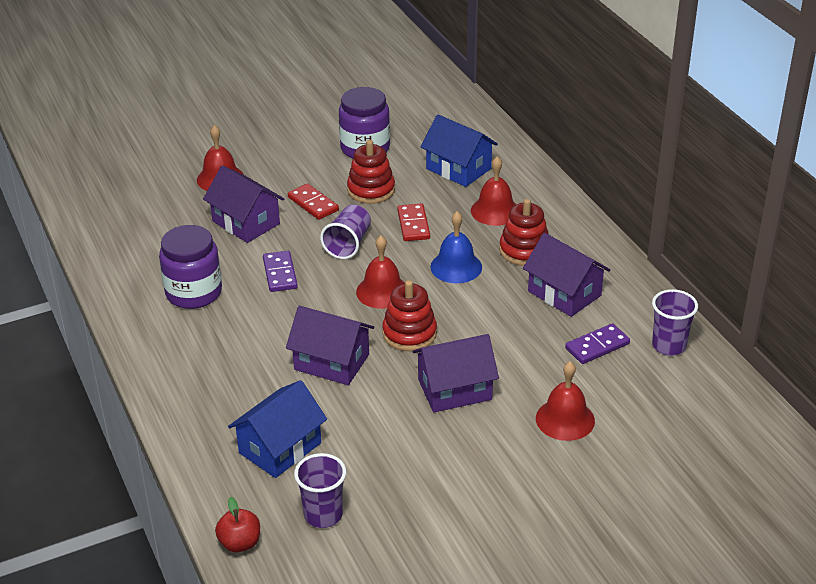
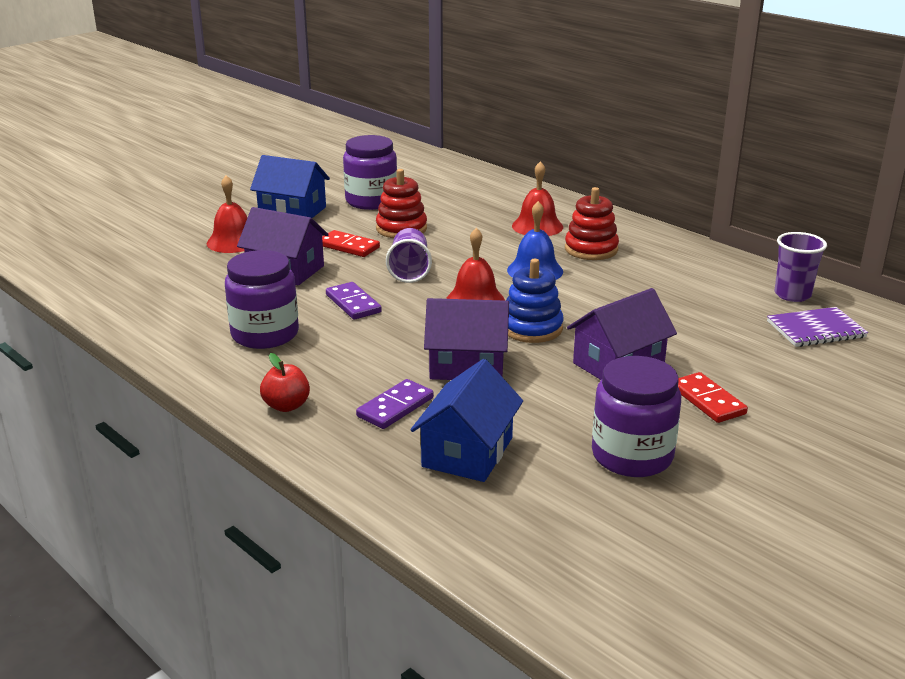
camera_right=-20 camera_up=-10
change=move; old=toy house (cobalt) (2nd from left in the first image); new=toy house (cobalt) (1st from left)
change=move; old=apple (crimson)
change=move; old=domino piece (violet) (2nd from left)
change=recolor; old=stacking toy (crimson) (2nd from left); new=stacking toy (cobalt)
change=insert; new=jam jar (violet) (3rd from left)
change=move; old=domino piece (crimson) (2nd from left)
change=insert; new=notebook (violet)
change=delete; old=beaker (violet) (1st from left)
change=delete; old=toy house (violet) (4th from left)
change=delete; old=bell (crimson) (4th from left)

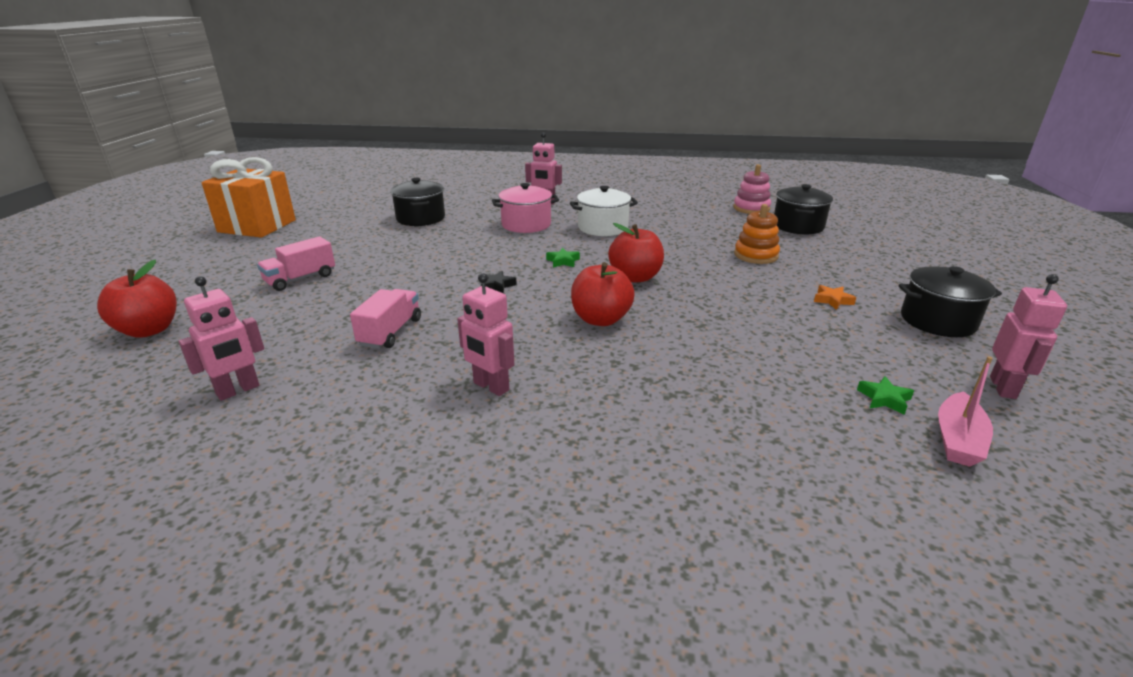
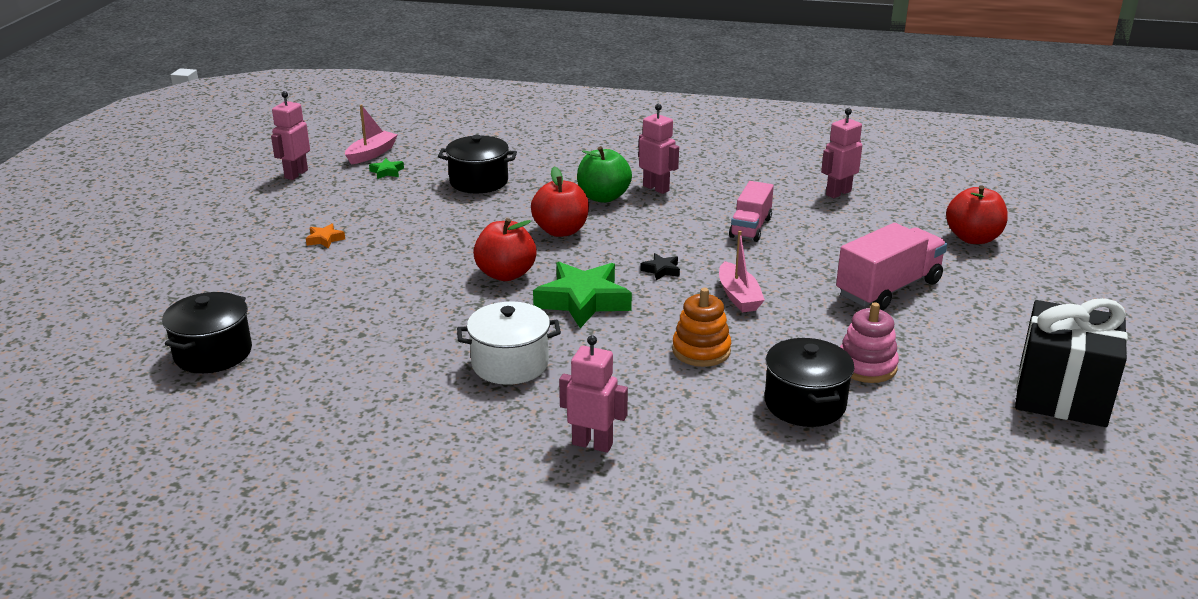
camera_right=-175 camera_up=0
change=move; old=stockpot (jet-black) (3rd from left in the first image); new=stockpot (jet-black) (2nd from left)
change=resize; old=star shape (green) (1st from left in the first image); factor=2.3
change=insert; new=apple (green)
change=move; old=stacking toy (orange-coloured)
change=insert; new=toy boat (rosy) (2nd from left)
change=resize; old=truck (rosy) (1st from left in the first image); factor=1.54
change=move; old=stacking toy (rosy)
change=recolor; old=wrapped gift (orange-coloured); new=wrapped gift (jet-black)
change=delete; old=stockpot (rosy)

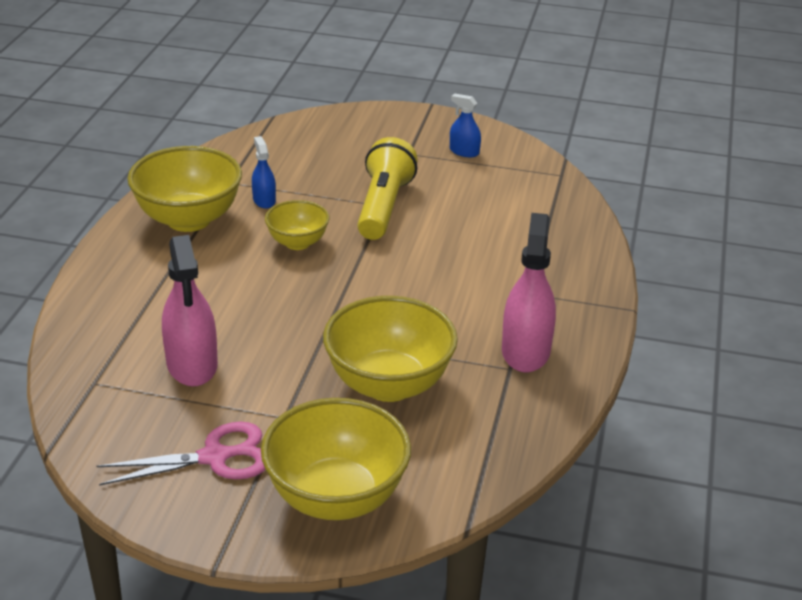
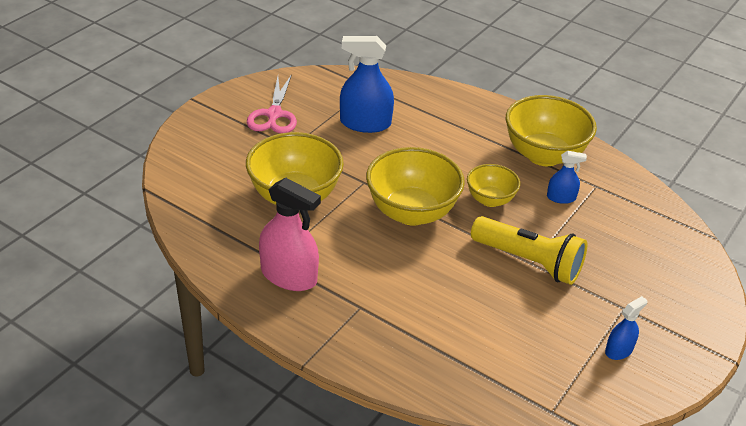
camera_right=110 camera_up=5
change=recolor; old=sprayer (rosy) (1st from left); new=sprayer (cobalt) (1st from left)
change=move; old=bowl (bright yellow) (3rd from left in the first image); new=bowl (bright yellow) (2nd from left)

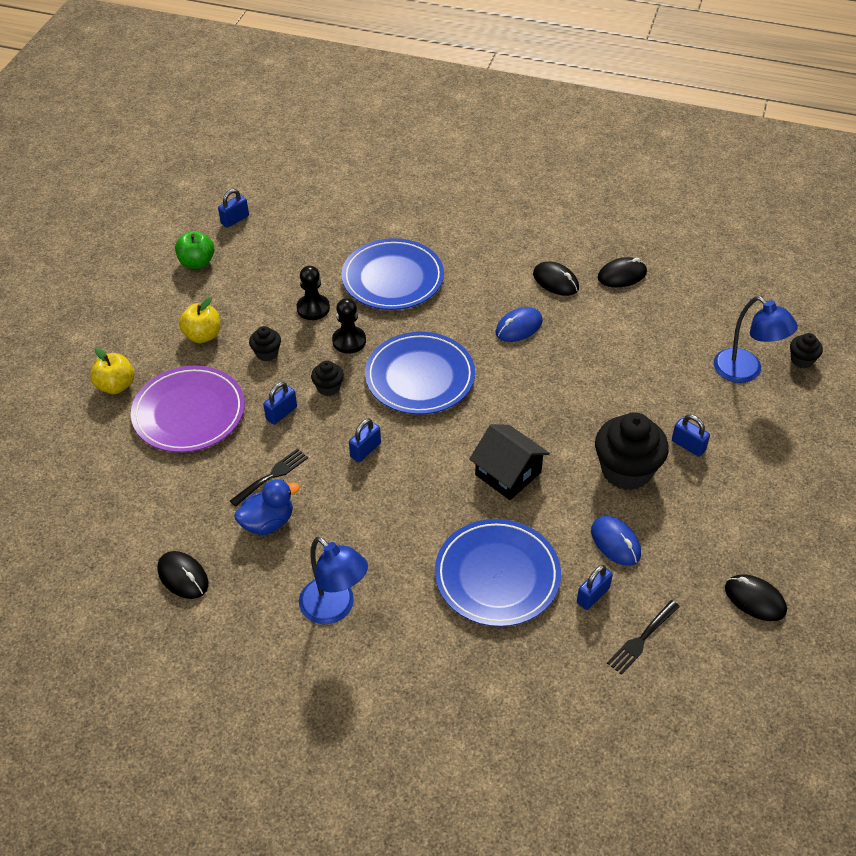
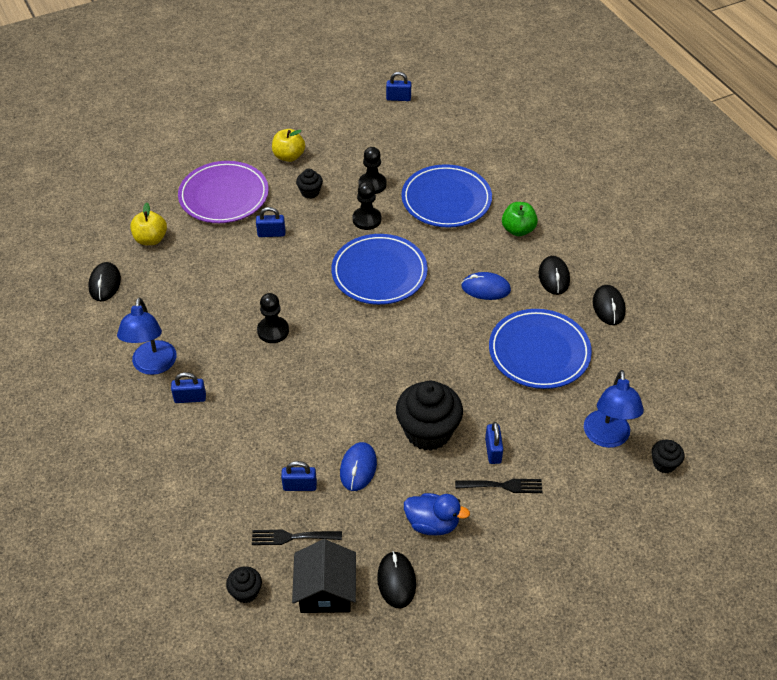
camera_right=45 camera_up=0
change=move; old=apple (bright yellow) (1st from left)
change=move; old=small lock (cobalt) (3rd from left in the first image); new=small lock (cobalt) (1st from left)
change=move; old=fairy cake (jet-black) (2nd from left in the first image); new=fairy cake (jet-black) (1st from left)
change=insert; new=chess pawn (jet-black) (1st from left)
change=move; old=toy house (jet-black)
change=move; old=duck (cobalt)
change=move; old=dinner fork (jet-black) (1st from left in the first image); new=dinner fork (jet-black) (2nd from left)
change=move; old=flat dish (cobalt) (3rd from left)
change=move; old=apple (green)
change=rotate; old=mouse (jet-black) (3rd from left in the first image); degrees=60

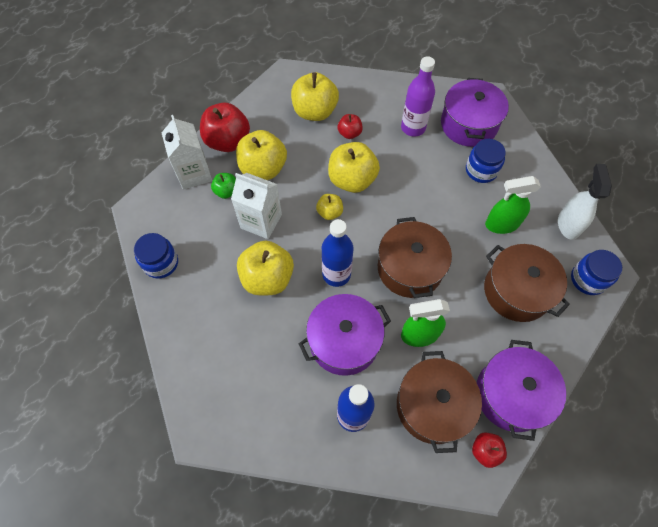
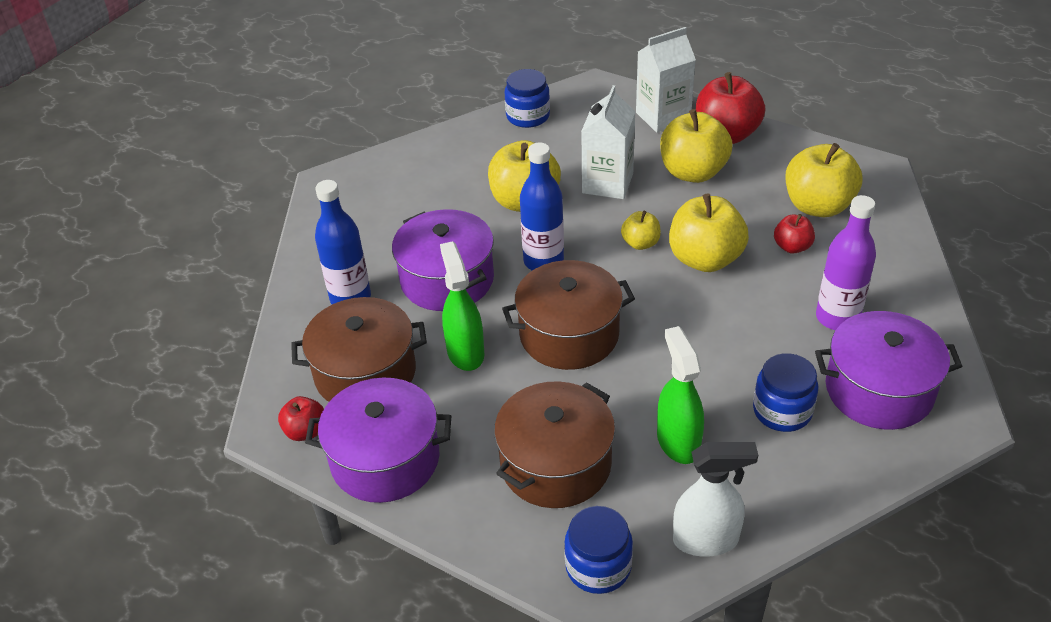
camera_right=85 camera_up=-20
change=delete; old=apple (green)

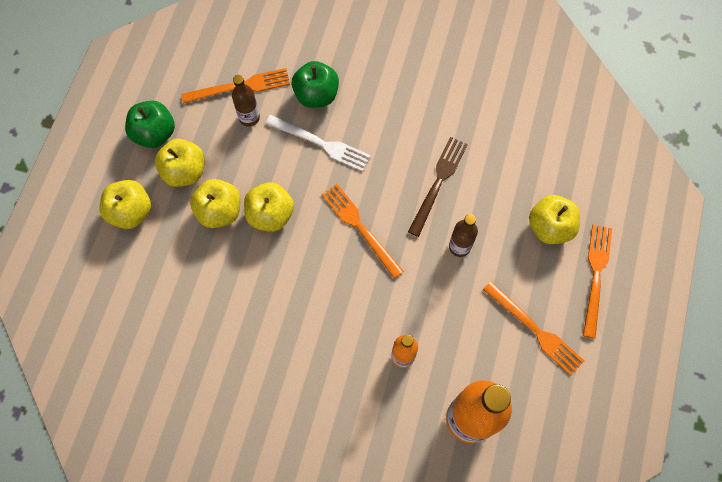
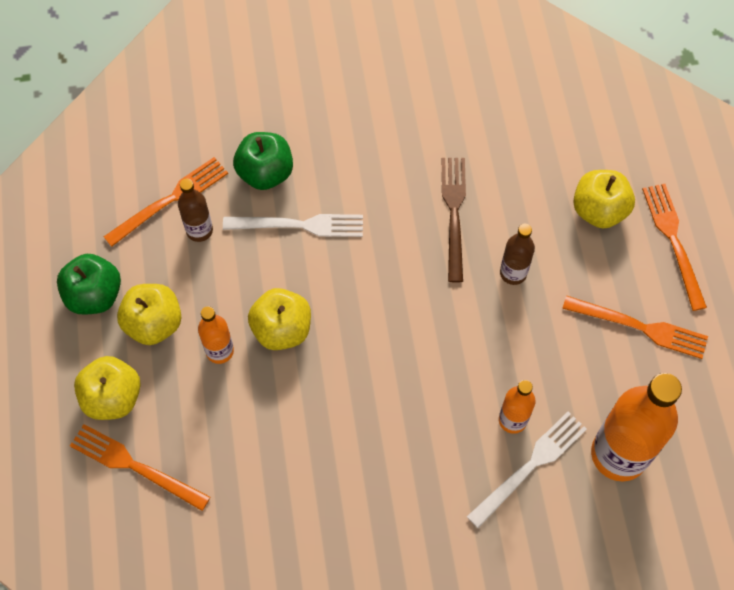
camera_right=-25 camera_up=-5
change=move; old=dinner fork (orange-coloured) (2nd from left in the first image); new=dinner fork (orange-coloured) (1st from left)
change=replace; old=apple (bright yellow) (3rd from left); new=bottle (orange-coloured) (1st from left)
change=insert; new=dinner fork (white) (2nd from left)

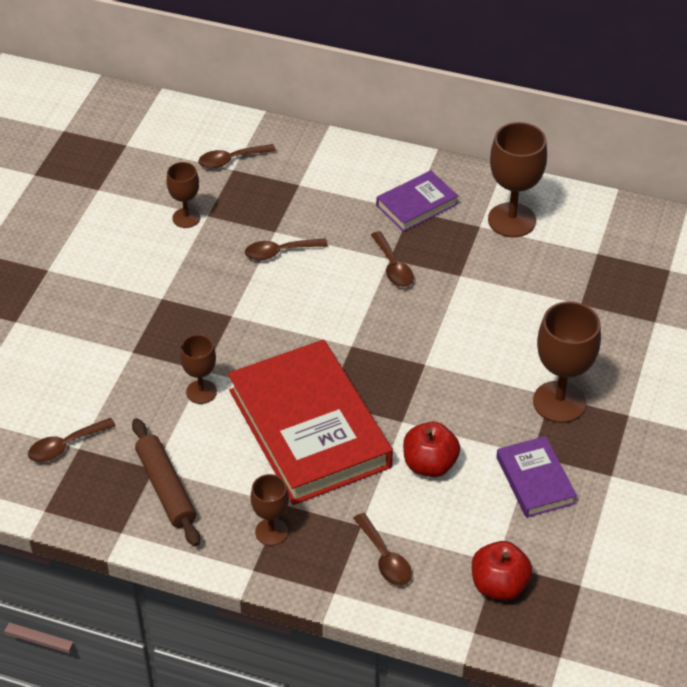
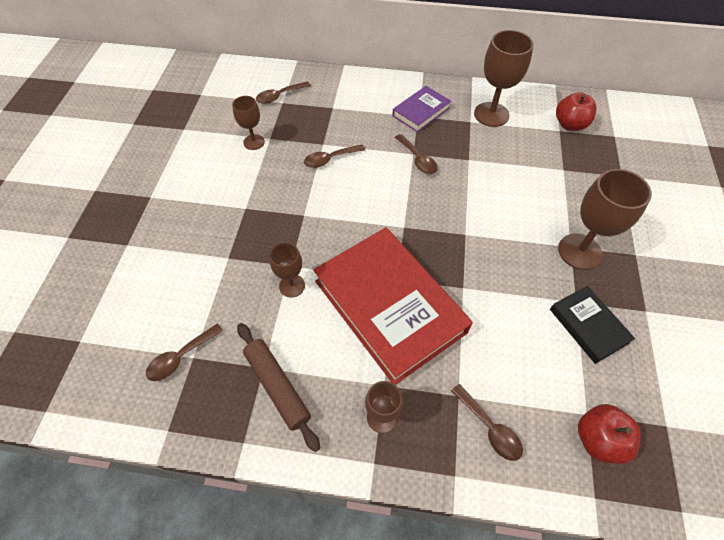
camera_right=-10 camera_up=10
change=recolor; old=hardcover (violet) (2nd from left); new=hardcover (jet-black)
change=move; old=apple (crimson) (1st from left)

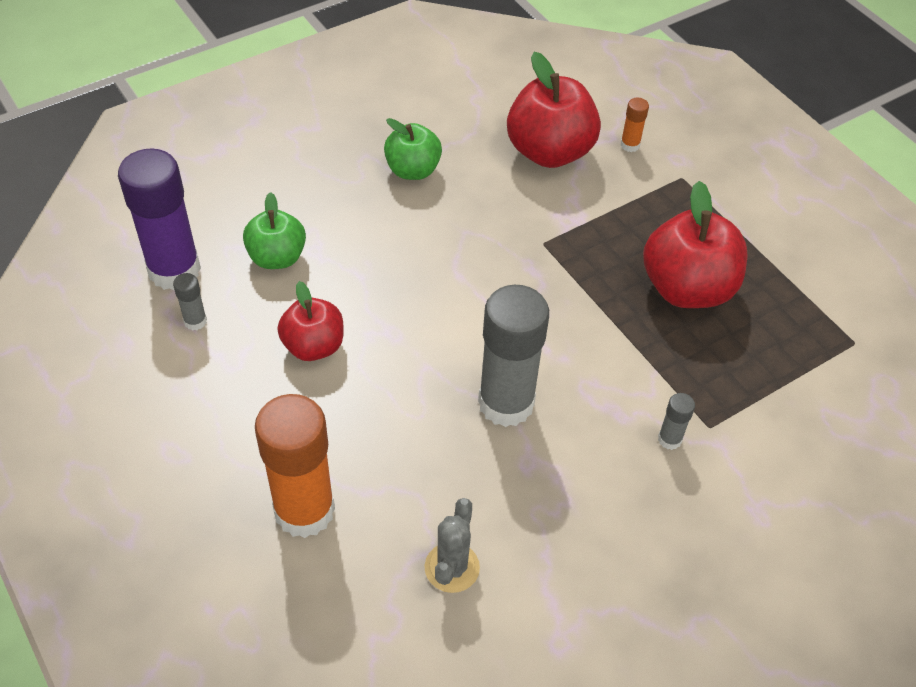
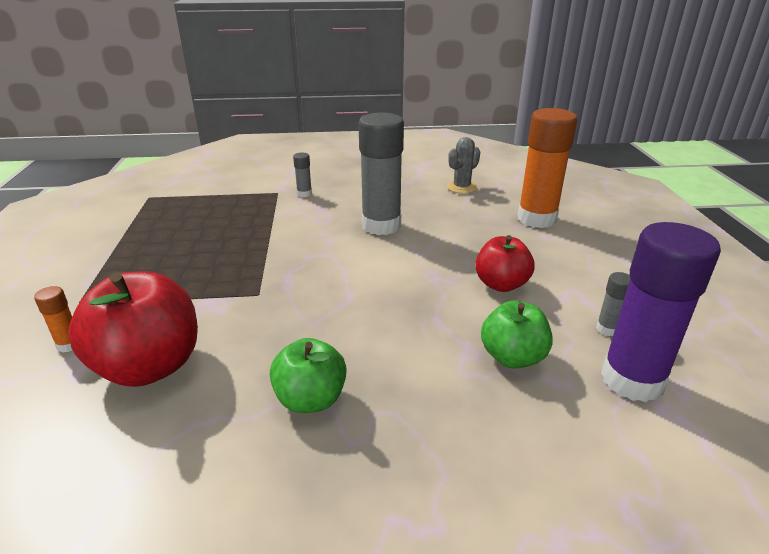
camera_right=-150 camera_up=-20
change=delete; old=apple (crimson) (3rd from left)

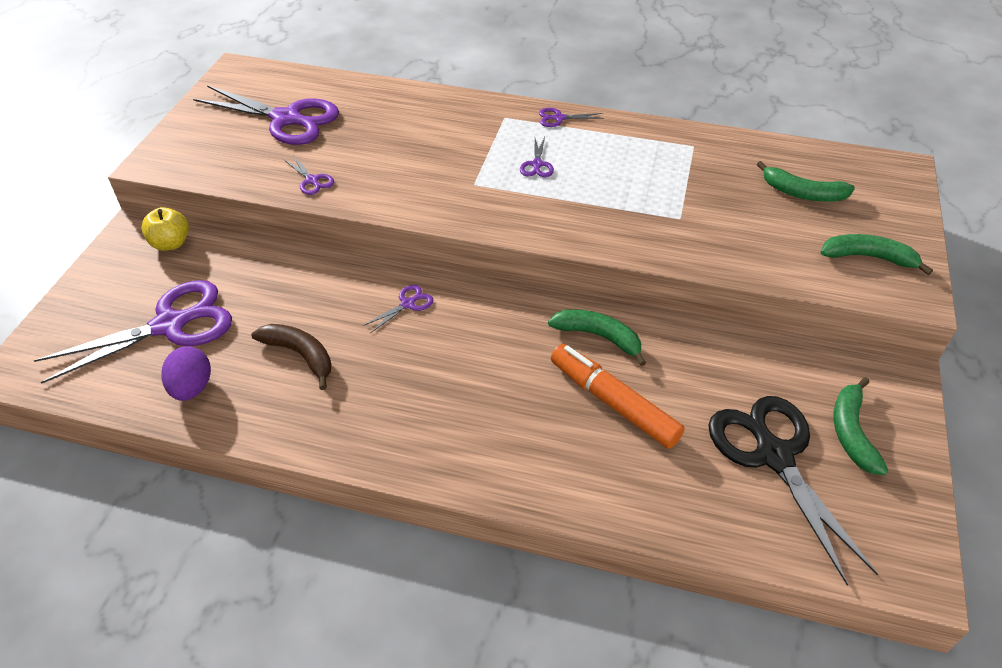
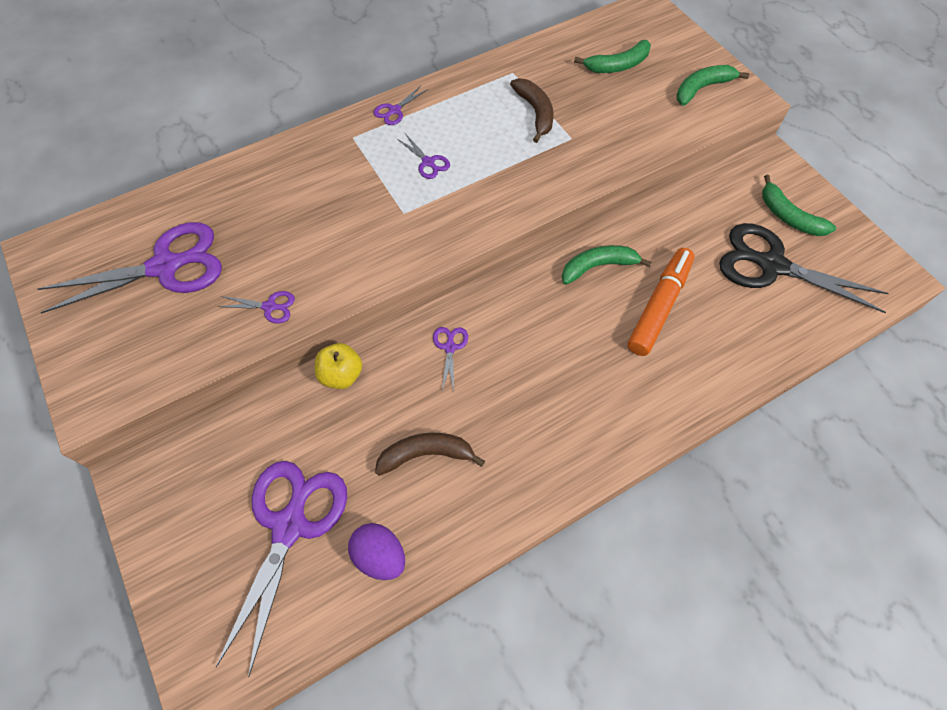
camera_right=-45 camera_up=15
change=move; old=apple (bright yellow)
change=insert; new=toy banana (dark brown) (2nd from left)
change=rotate; old=felt pen (orange-coloured); degrees=120

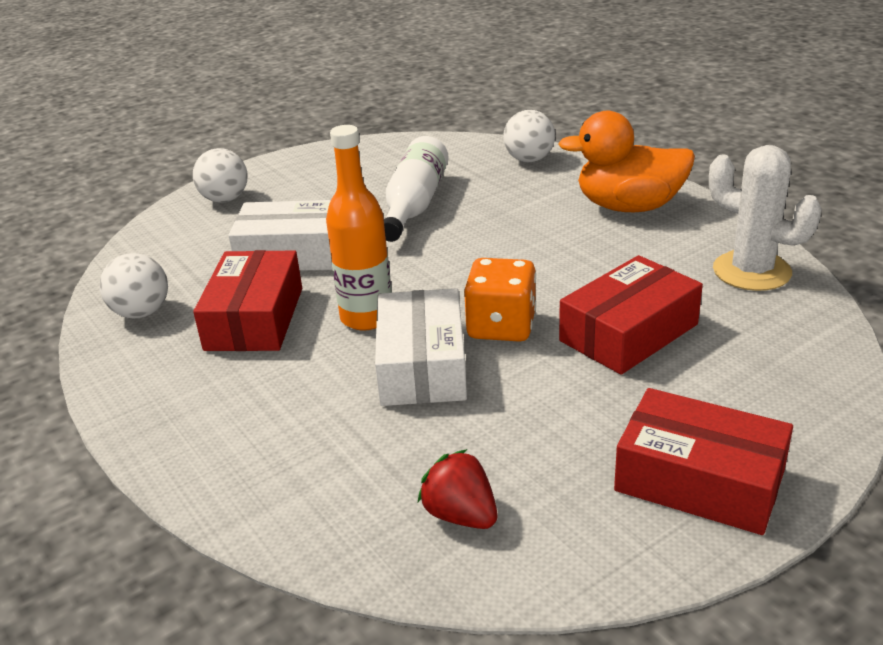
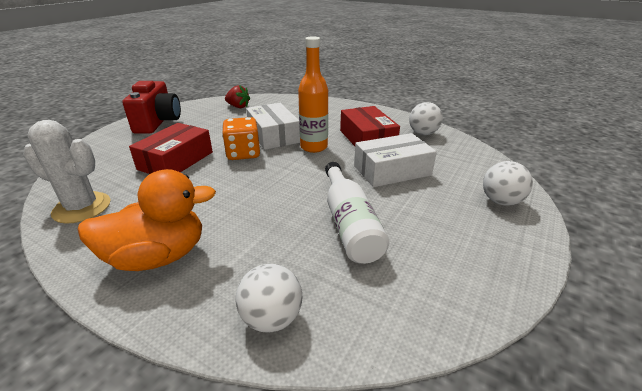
camera_right=155 camera_up=0
change=replace; old=parcel (crimson) (3rd from left); new=photo camera (crimson)

